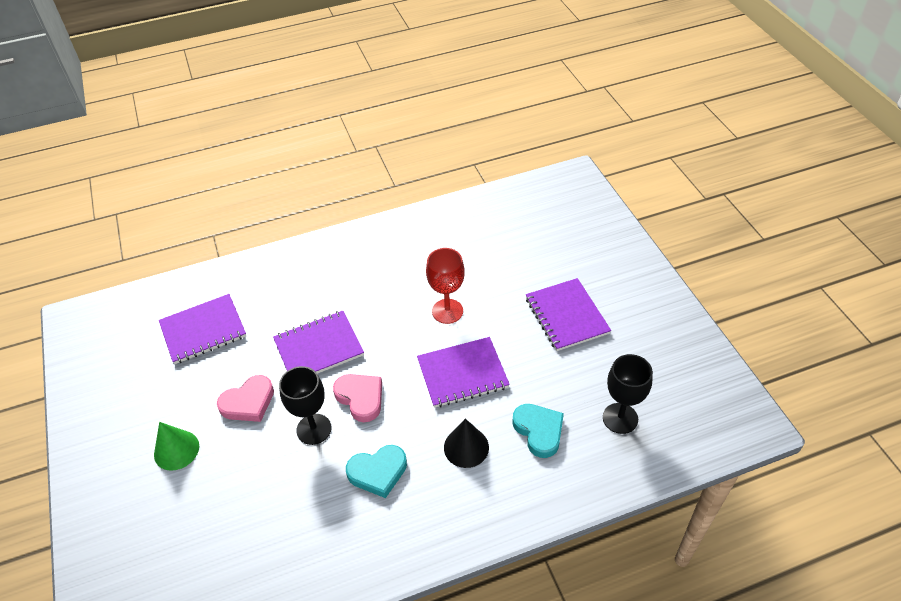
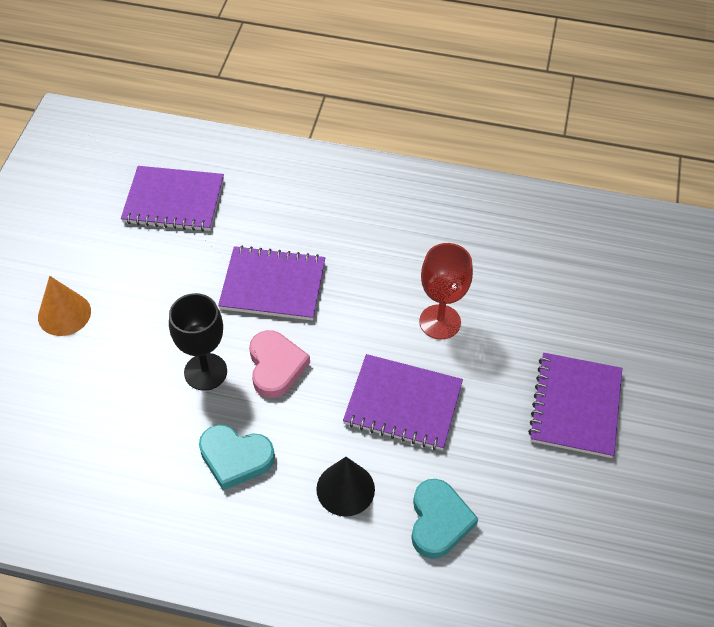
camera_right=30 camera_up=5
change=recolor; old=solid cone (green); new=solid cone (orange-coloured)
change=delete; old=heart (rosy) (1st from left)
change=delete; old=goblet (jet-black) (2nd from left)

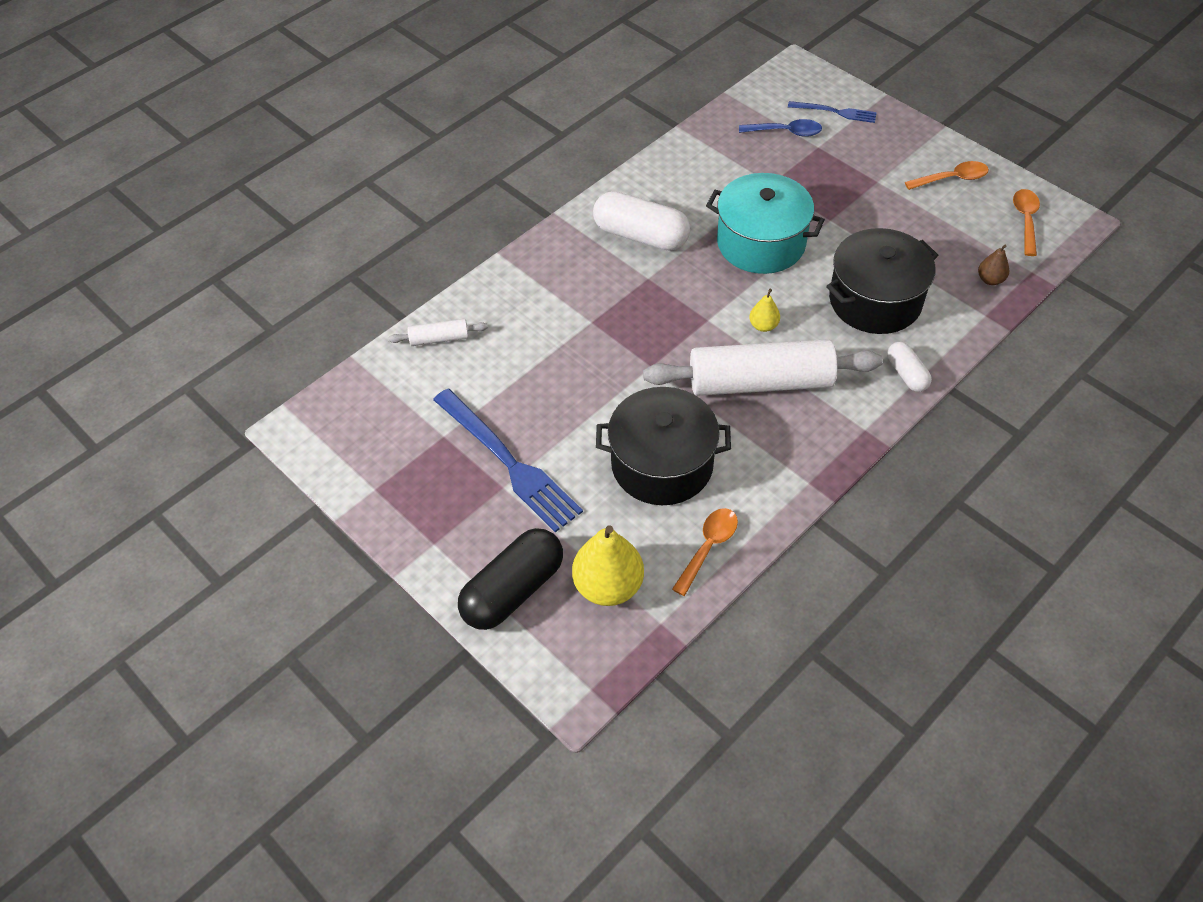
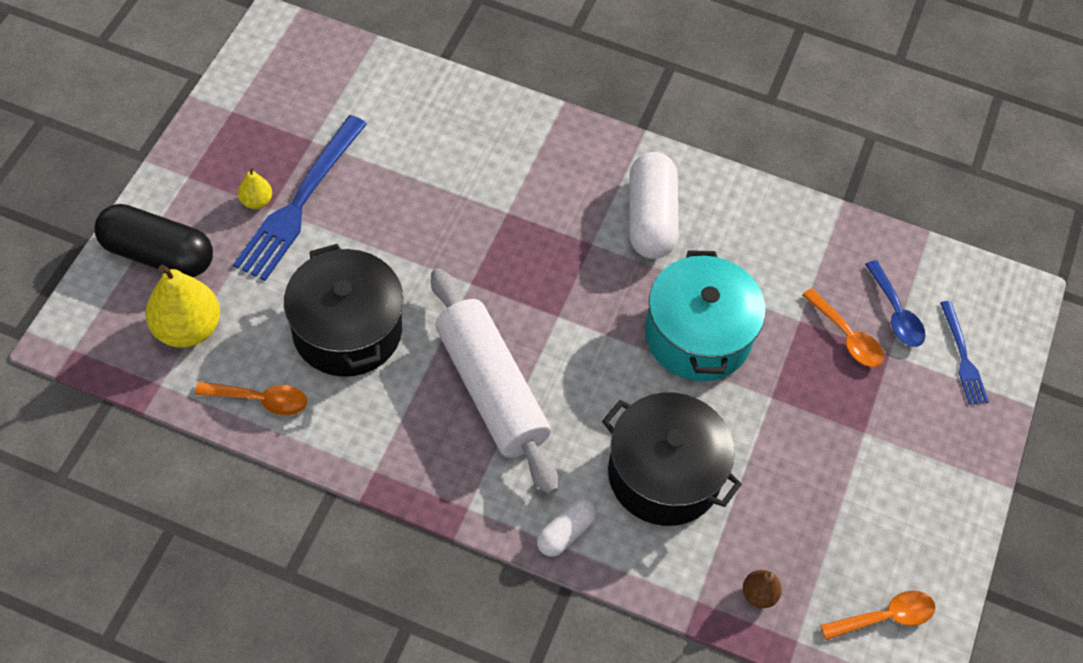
camera_right=60 camera_up=5
change=move; old=toy pear (bright yellow) (2nd from left)
change=move; old=teaspoon (orange-coloured) (2nd from left)
change=delete; old=pastry roller (white) (1st from left)

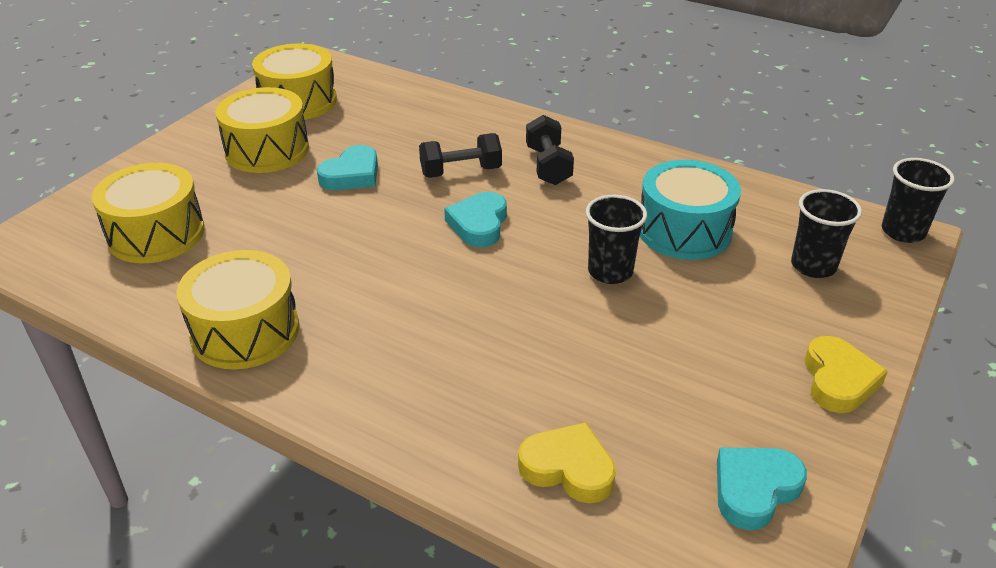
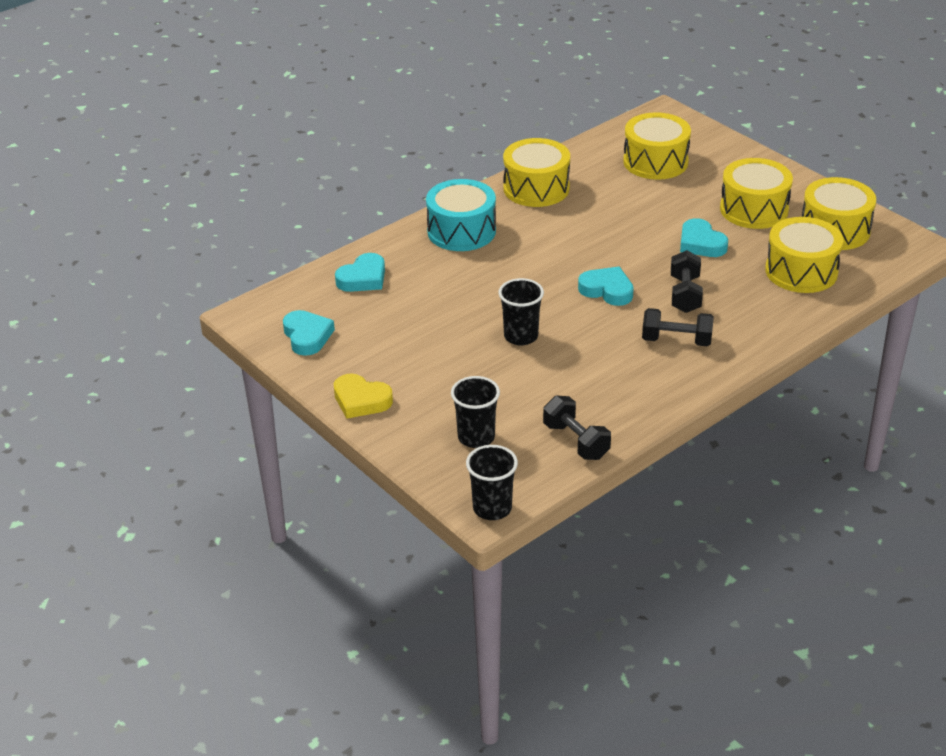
camera_right=110 camera_up=0
change=recolor; old=heart (bright yellow) (1st from left); new=heart (turquoise) (2nd from left)
change=move; old=toy drum (turquoise)
change=insert; new=dumbbell (jet-black) (1st from left)
change=insert; new=toy drum (bright yellow) (4th from left)

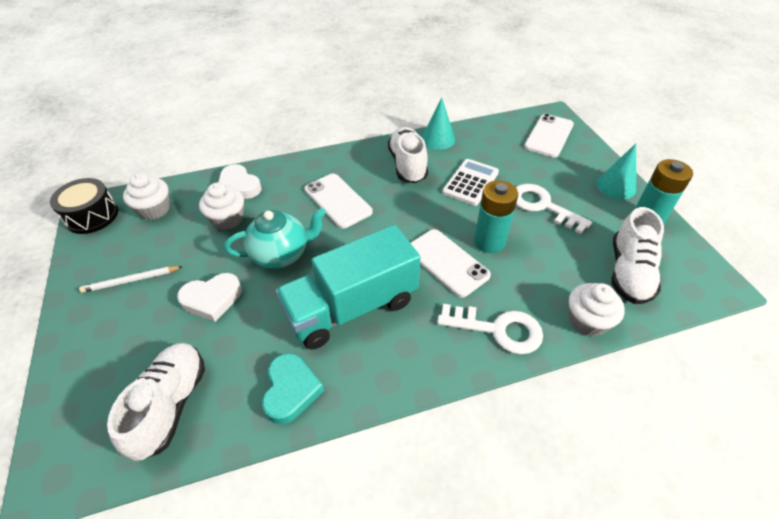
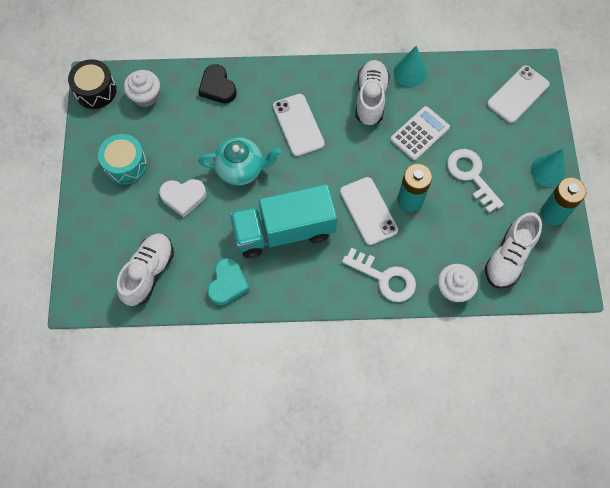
camera_right=15 camera_up=20
change=replace; old=wooden pencil (white); new=toy drum (turquoise)
change=recolor; old=heart (white) (2nd from left); new=heart (jet-black)
change=delete; old=fairy cake (white) (2nd from left)

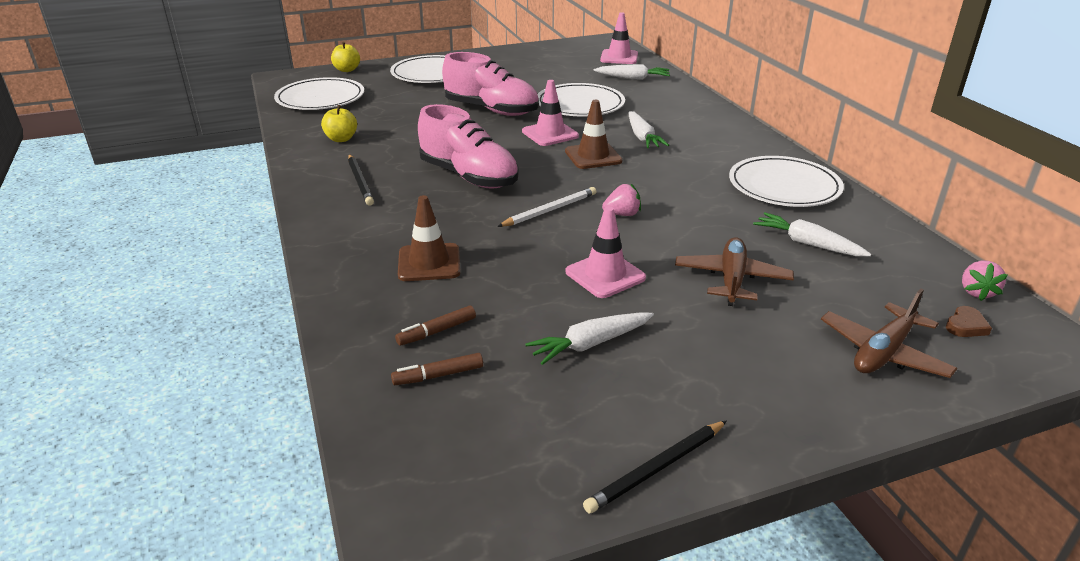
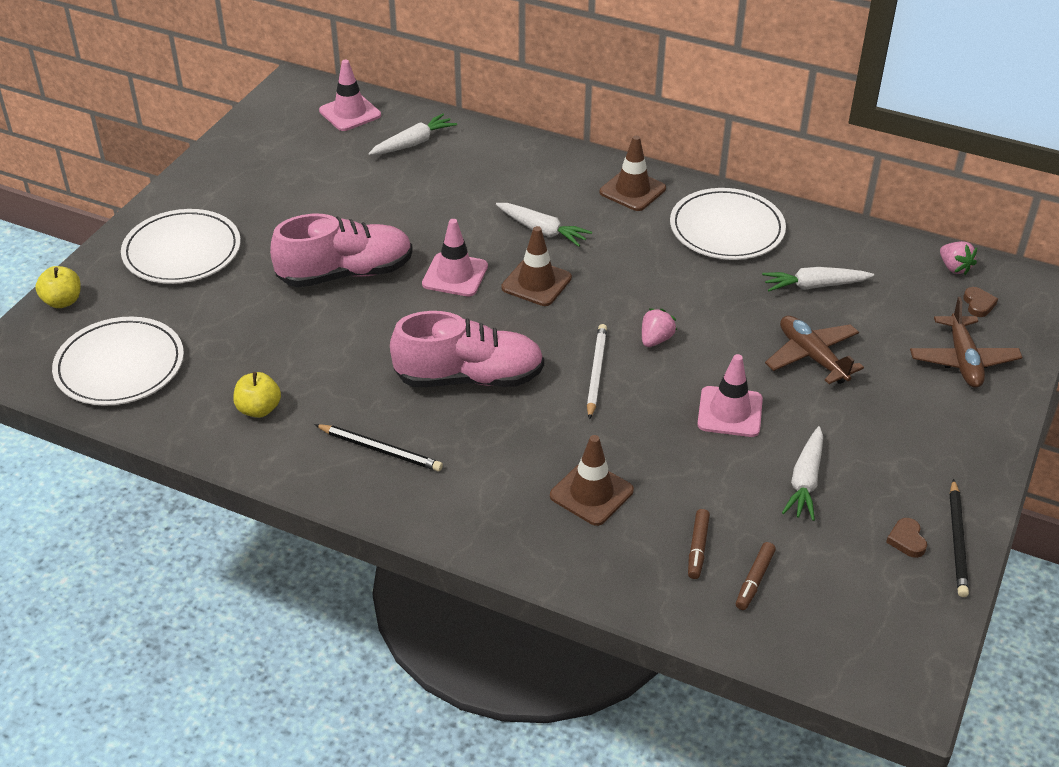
camera_right=-45 camera_up=10
change=insert; new=traffic cone (dark brown) (3rd from left)
change=insert; new=heart (dark brown) (1st from left)
change=delete; old=flat dish (white) (3rd from left)

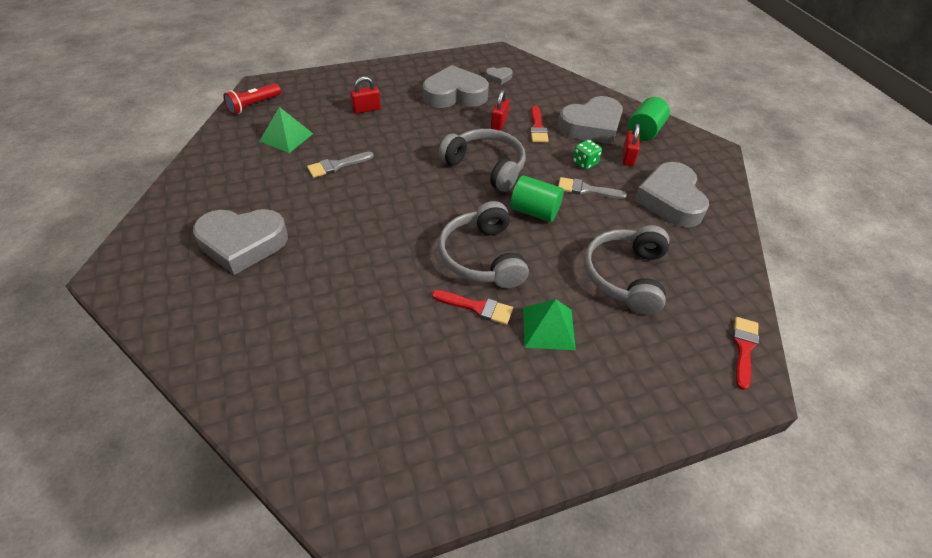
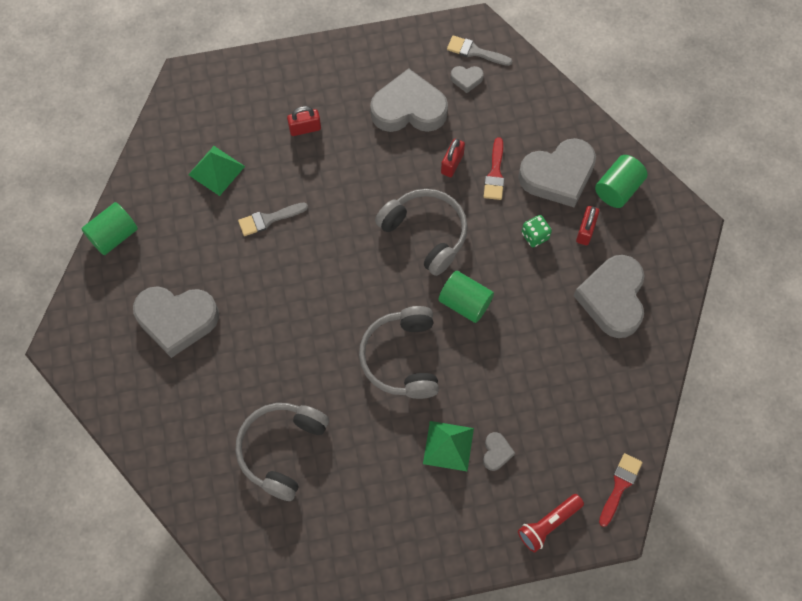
camera_right=10 camera_up=20
change=insert; new=cylinder (green) (1st from left)
change=move; old=over-ear headphones (ash-grey) (3rd from left in the first image); new=over-ear headphones (ash-grey) (1st from left)
change=move; old=paintbrush (ash-grey) (2nd from left)
change=insert; new=heart (ash-grey) (4th from left)
change=move; old=flashlight (crimson)
change=delete; old=paintbrush (crimson) (1st from left)

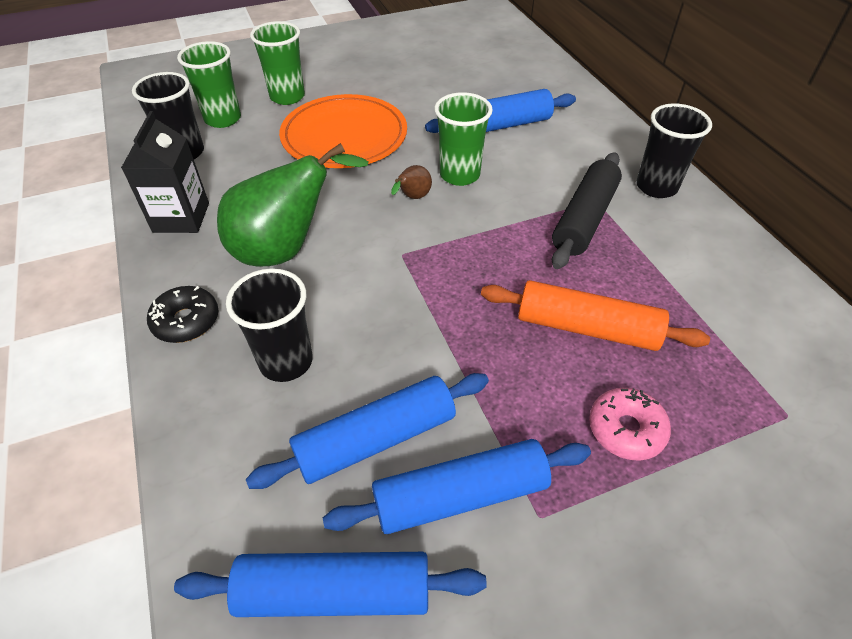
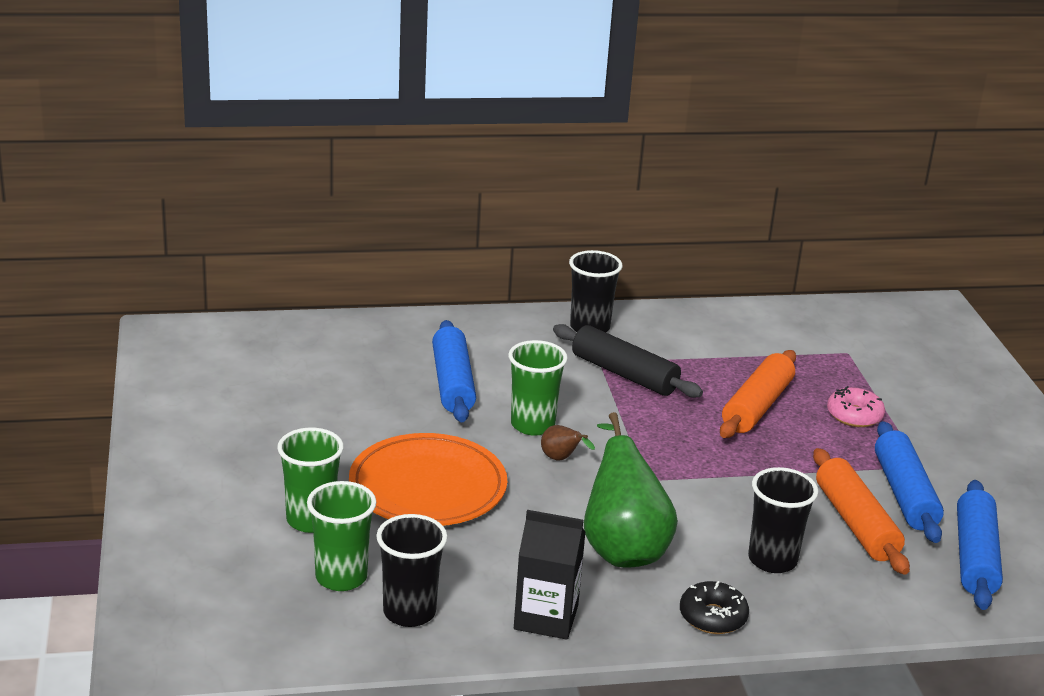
camera_right=-80 camera_up=-20
change=recolor; old=pastry roller (cobalt) (2nd from left); new=pastry roller (orange-coloured) (2nd from left)

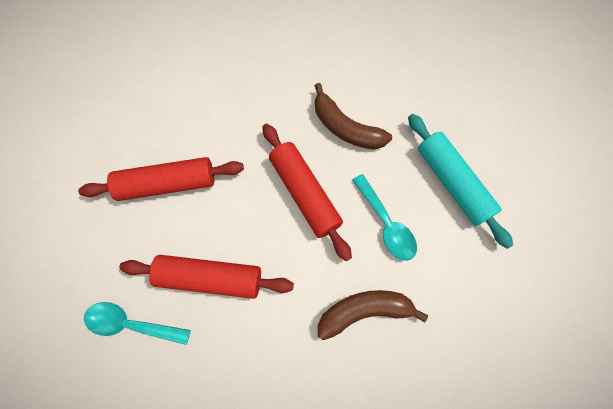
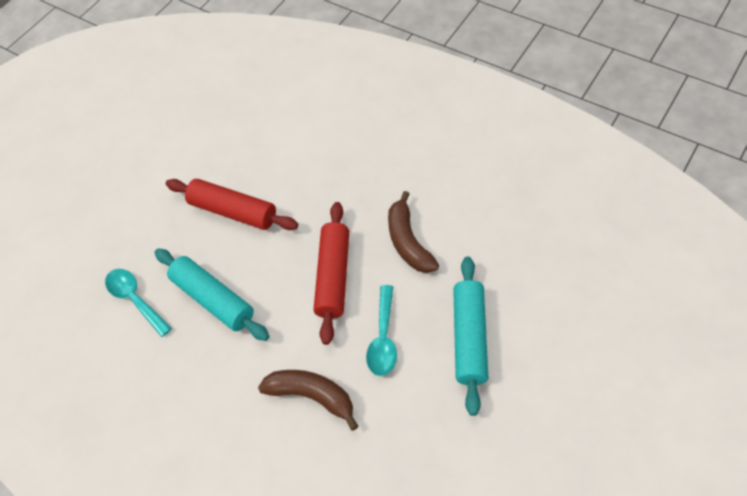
camera_right=40 camera_up=-15
change=recolor; old=pastry roller (crimson) (2nd from left); new=pastry roller (turquoise) (1st from left)

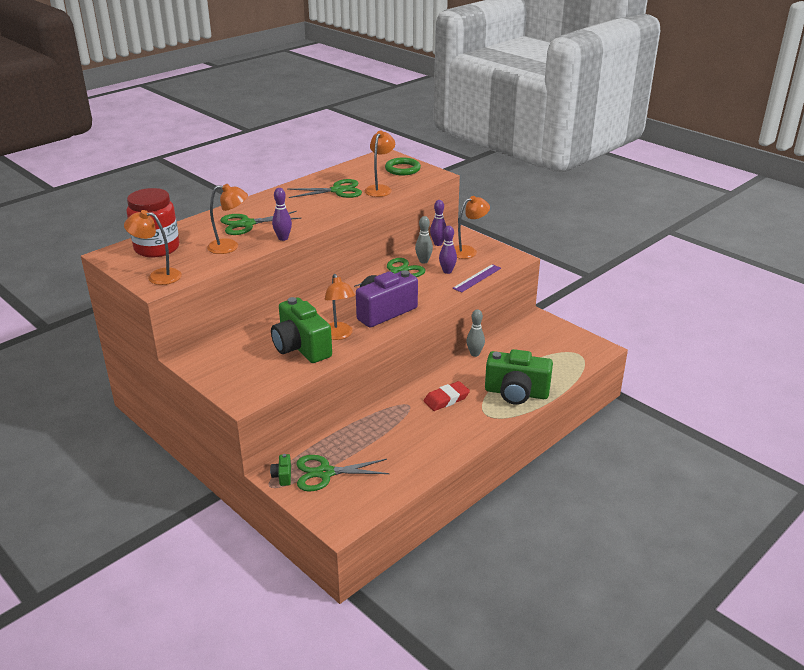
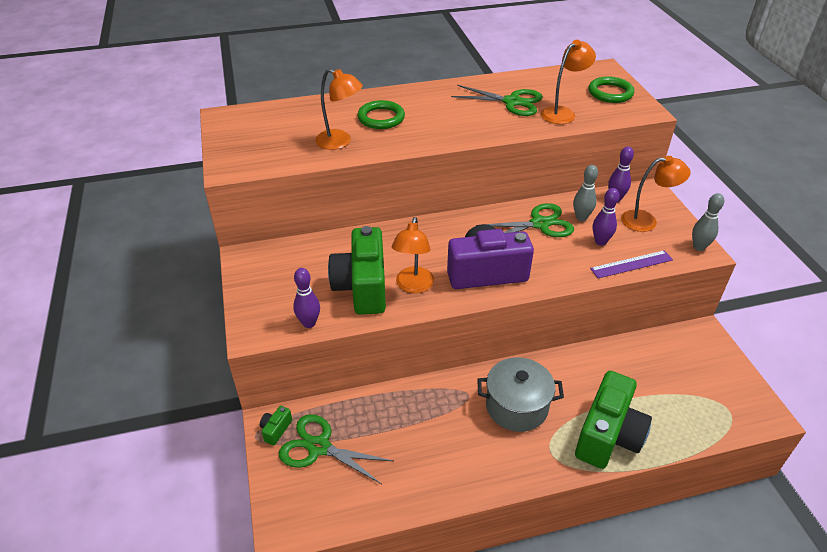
camera_right=30 camera_up=10
change=move; old=skittle (violet) (1st from left)
change=replace; old=shears (green) (1st from left); new=torus (green) (1st from left)
change=replace; old=gum eraser (crimson); new=stockpot (ash-grey)
change=rotate; old=photo camera (green) (3rd from left); degrees=-105
change=move; old=skittle (ash-grey) (2nd from left)
change=delete; old=lamp (orange-coloured) (1st from left)
change=delete; old=jam jar (crimson)

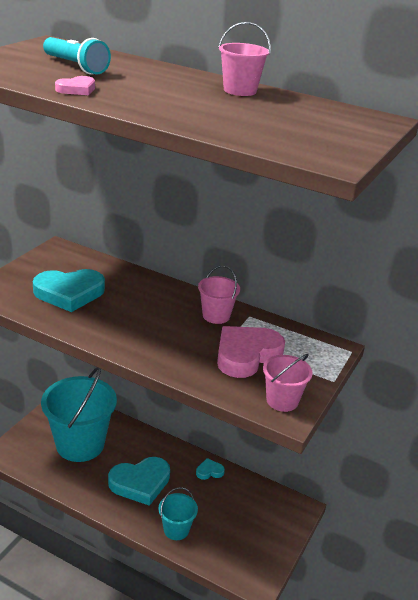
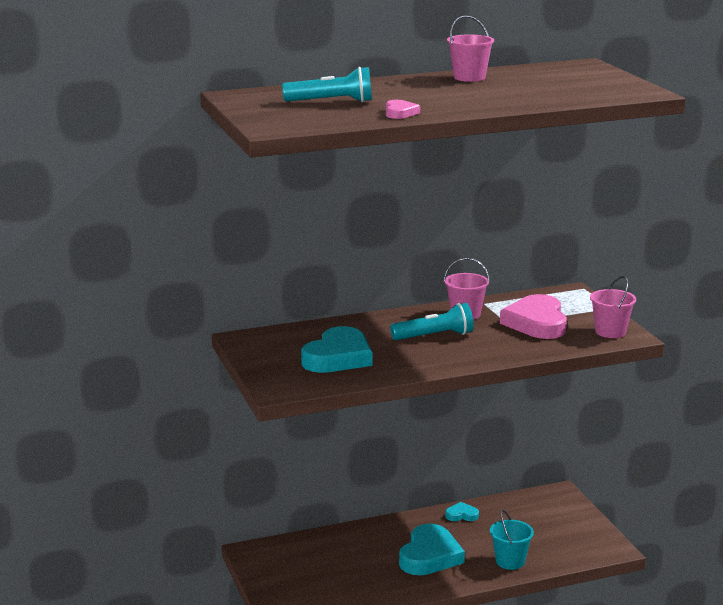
camera_right=-45 camera_up=-10
change=insert; new=flashlight (turquoise) (2nd from left)
change=rotate; old=heart (turquoise) (3rd from left); degrees=60
change=delete; old=bucket (turquoise) (1st from left)

